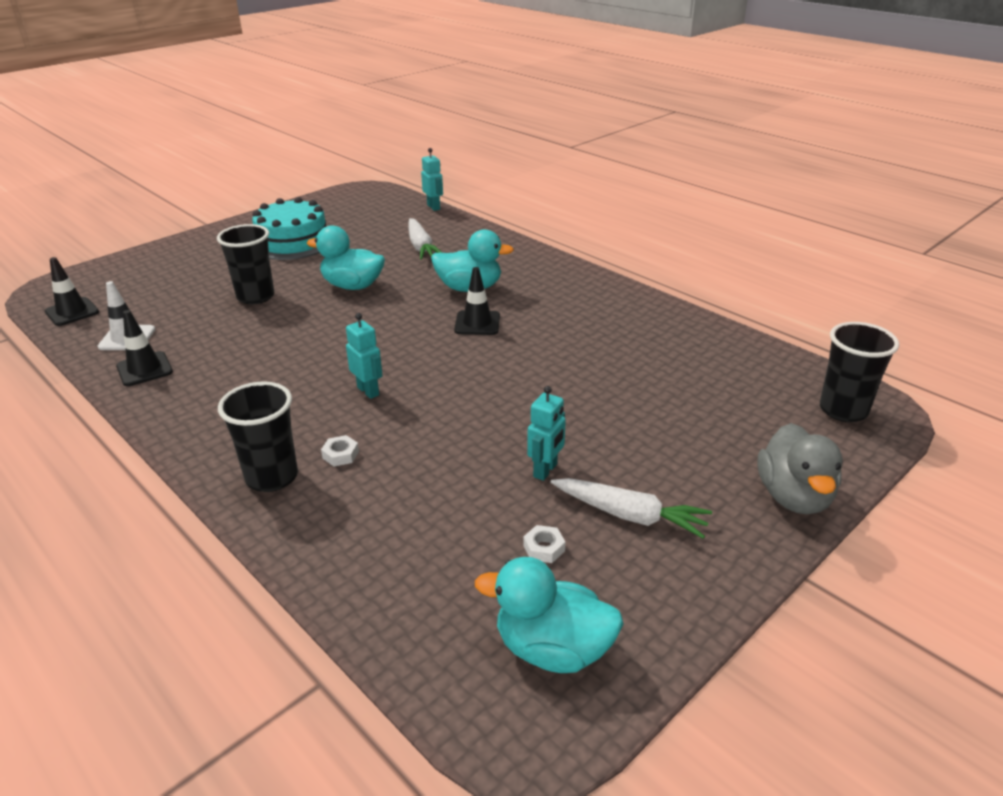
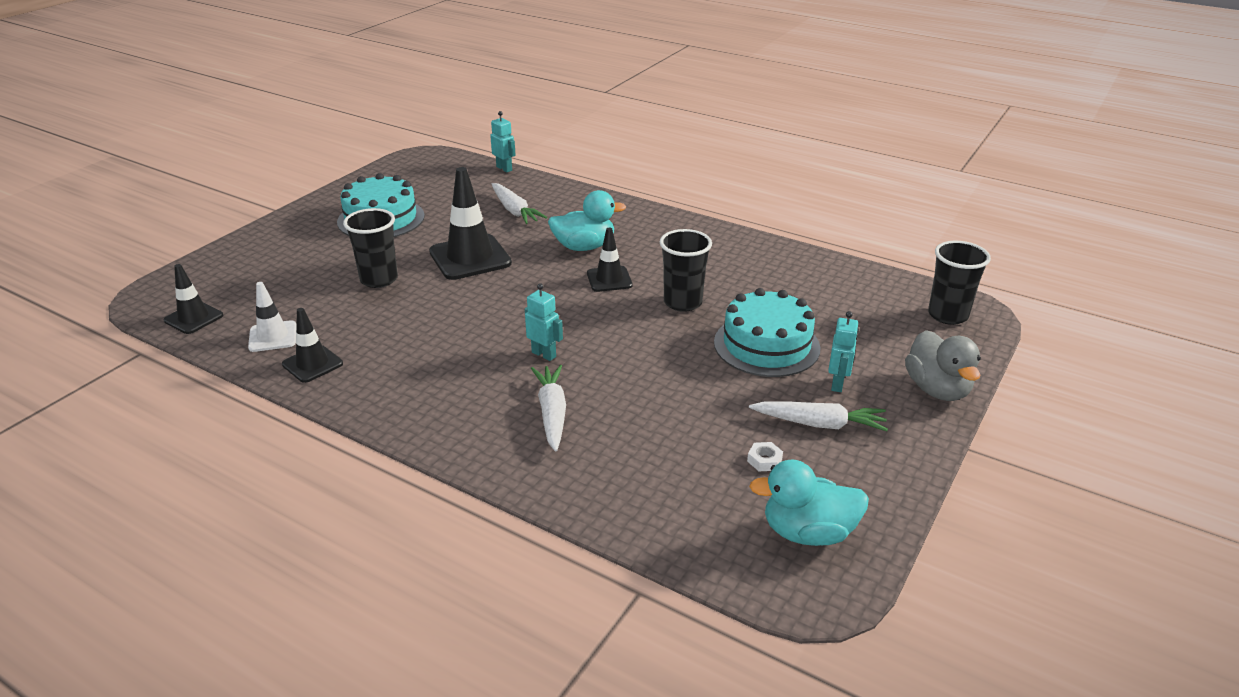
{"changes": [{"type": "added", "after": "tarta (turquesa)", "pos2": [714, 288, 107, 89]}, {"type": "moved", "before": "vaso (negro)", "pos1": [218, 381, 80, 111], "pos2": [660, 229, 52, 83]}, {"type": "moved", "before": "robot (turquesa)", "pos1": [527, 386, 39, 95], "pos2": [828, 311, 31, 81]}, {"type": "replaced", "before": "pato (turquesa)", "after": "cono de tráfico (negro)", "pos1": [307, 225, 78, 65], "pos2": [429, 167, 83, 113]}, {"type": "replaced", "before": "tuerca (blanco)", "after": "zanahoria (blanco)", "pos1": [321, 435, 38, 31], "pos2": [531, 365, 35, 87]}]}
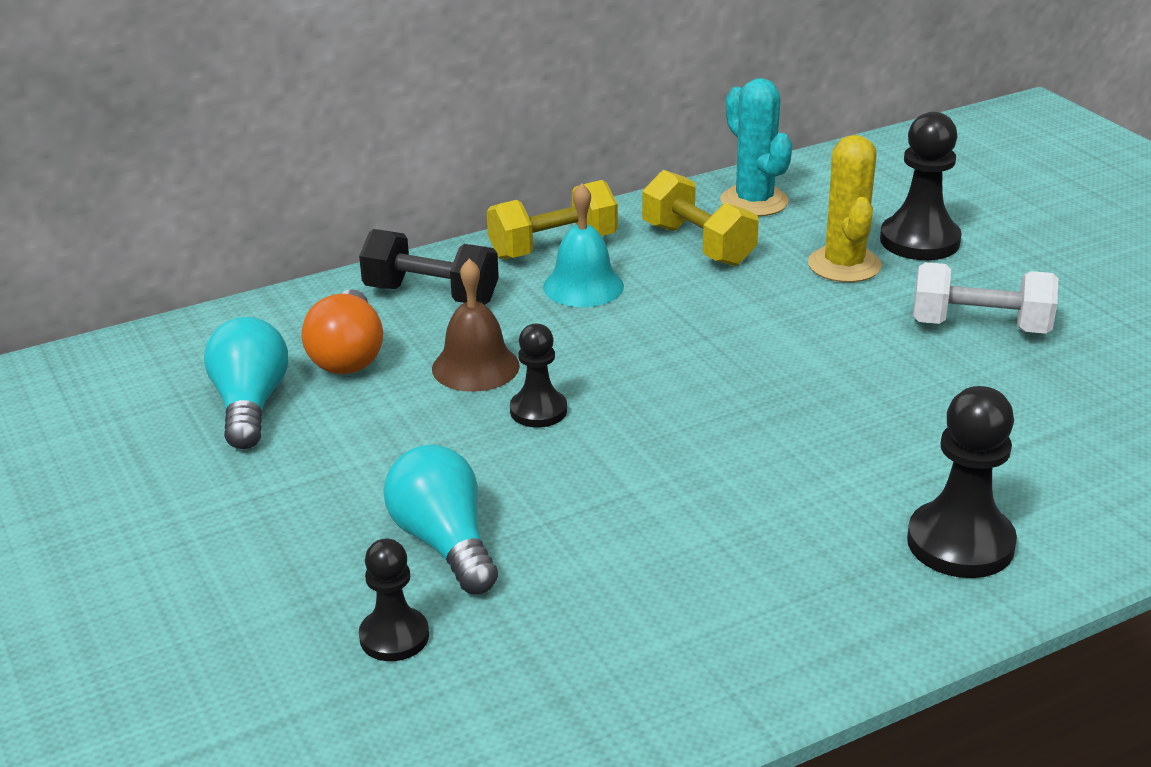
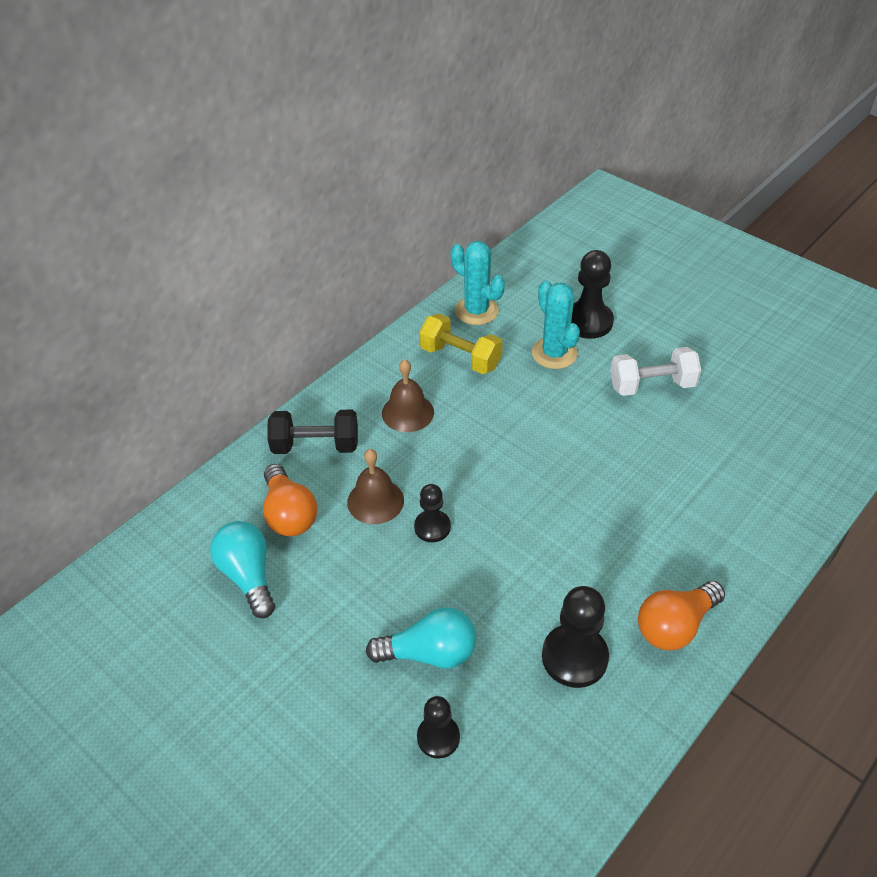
{"changes": [{"type": "removed", "before": "mancuerna (amarillo)", "pos1": [487, 180, 131, 80]}, {"type": "added", "after": "bombilla (naranja)", "pos2": [638, 581, 87, 70]}, {"type": "moved", "before": "peón (negro)", "pos1": [907, 386, 110, 192], "pos2": [542, 586, 67, 102]}, {"type": "recoloured", "before": "campana (turquesa)", "after": "campana (marrón)", "pos1": [543, 183, 81, 124], "pos2": [382, 359, 52, 73]}, {"type": "recoloured", "before": "cactus (amarillo)", "after": "cactus (turquesa)", "pos1": [808, 135, 74, 147], "pos2": [532, 280, 48, 89]}, {"type": "turned", "before": "bombilla (turquesa)", "pos1": [384, 445, 114, 149], "pos2": [366, 607, 110, 62], "turn": 135}]}
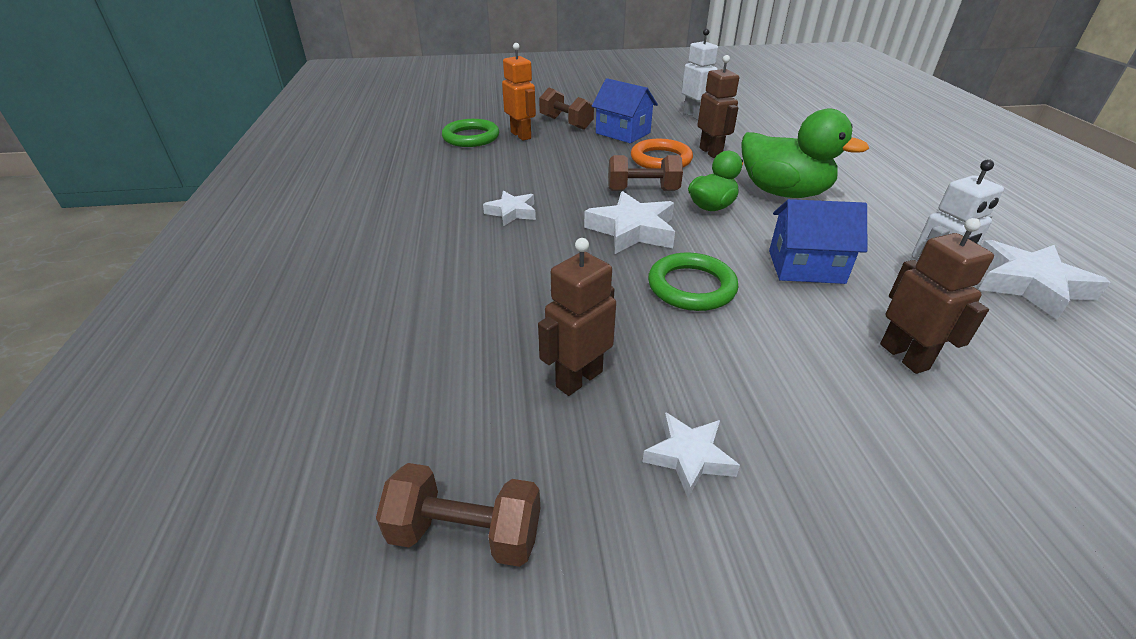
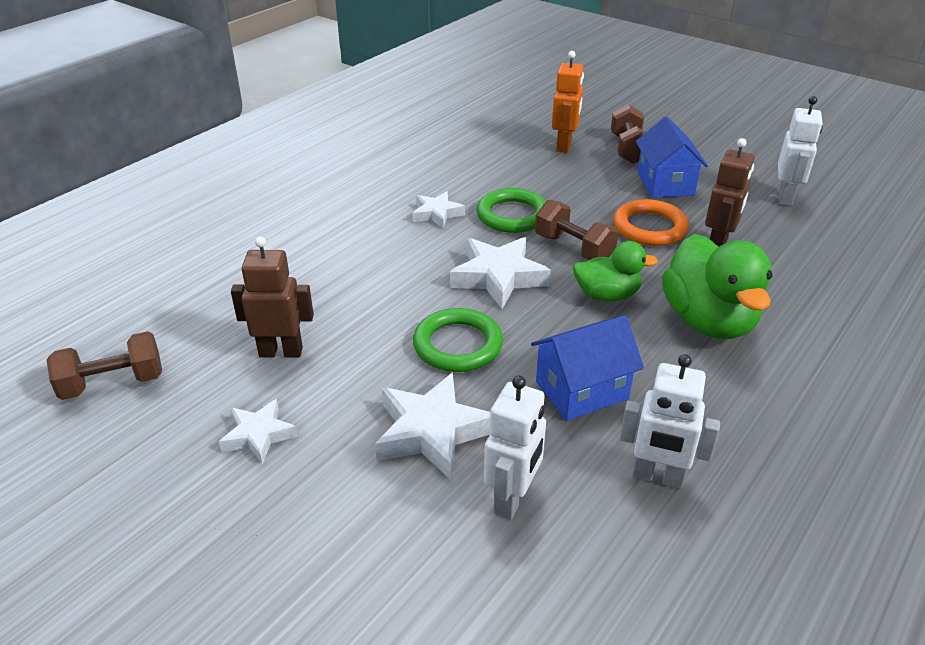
{"changes": [{"type": "moved", "before": "anillo (verde)", "pos1": [442, 119, 57, 28], "pos2": [477, 188, 69, 45]}, {"type": "moved", "before": "estrella (blanco)", "pos1": [978, 240, 133, 79], "pos2": [375, 373, 115, 107]}, {"type": "recoloured", "before": "robot (marrón)", "after": "robot (blanco)", "pos1": [880, 218, 114, 156], "pos2": [484, 376, 62, 144]}, {"type": "turned", "before": "mancuerna (marrón)", "pos1": [376, 463, 164, 104], "pos2": [46, 331, 116, 69], "turn": -75}, {"type": "turned", "before": "casa (azul)", "pos1": [769, 199, 98, 85], "pos2": [531, 315, 113, 106], "turn": -75}]}
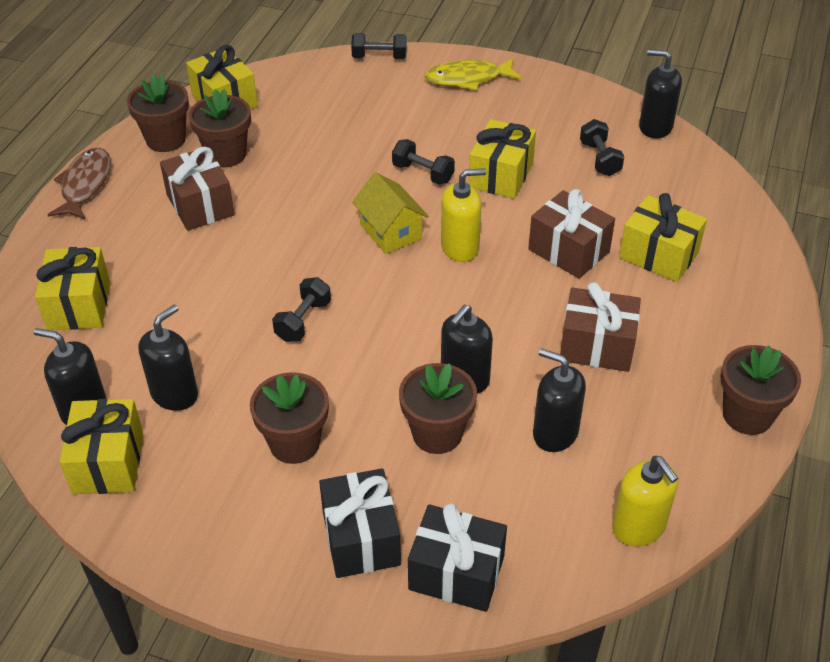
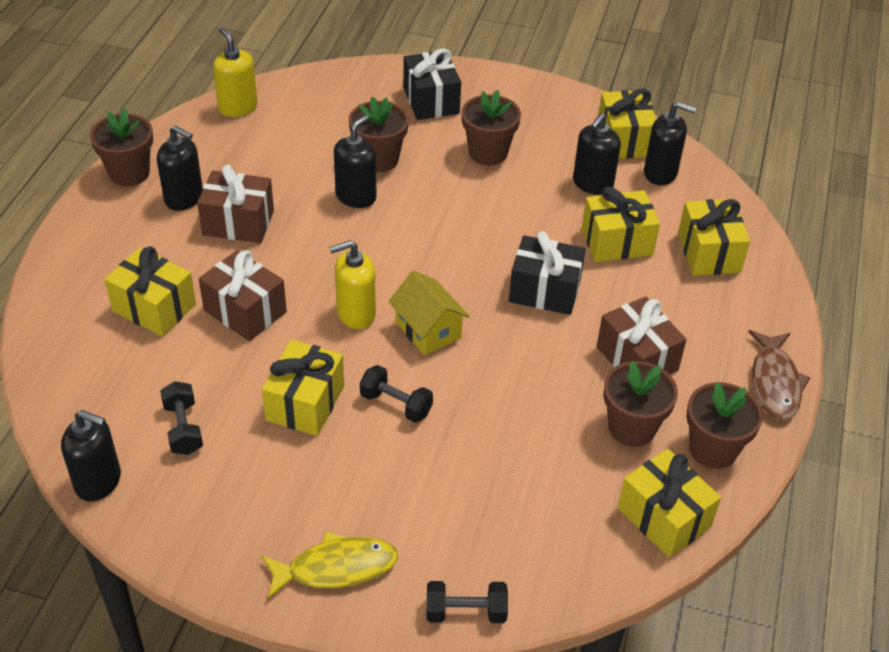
{"changes": [{"type": "removed", "before": "mancuerna (negro)", "pos1": [272, 277, 59, 65]}, {"type": "added", "after": "regalo (amarillo)", "pos2": [582, 187, 78, 75]}, {"type": "moved", "before": "regalo (negro)", "pos1": [408, 503, 99, 109], "pos2": [509, 231, 76, 84]}, {"type": "moved", "before": "dispensador de jabón (negro)", "pos1": [533, 348, 53, 104], "pos2": [157, 125, 46, 86]}]}
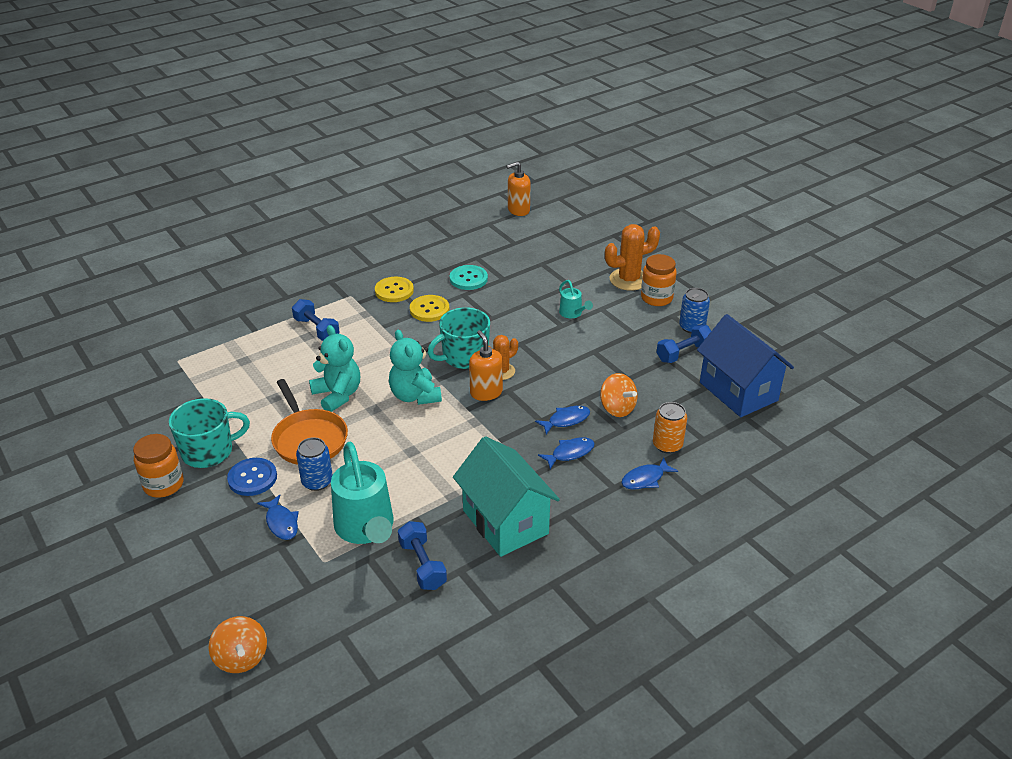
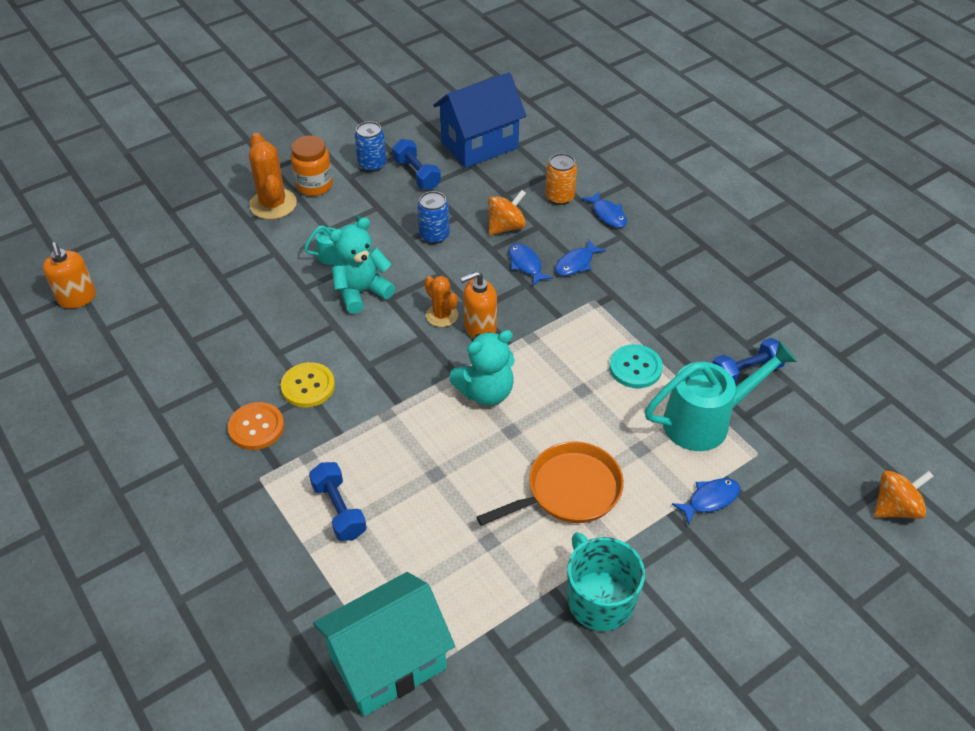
{"changes": [{"type": "removed", "before": "tarro (naranja)", "pos1": [133, 434, 51, 64]}, {"type": "removed", "before": "botón (azul)", "pos1": [227, 458, 50, 38]}, {"type": "removed", "before": "taza (turquesa)", "pos1": [427, 308, 63, 61]}, {"type": "moved", "before": "lata (azul)", "pos1": [296, 437, 37, 54], "pos2": [417, 191, 33, 53]}, {"type": "moved", "before": "osito (turquesa)", "pos1": [309, 325, 51, 87], "pos2": [330, 217, 65, 97]}, {"type": "moved", "before": "botón (turquesa)", "pos1": [450, 265, 38, 25], "pos2": [609, 344, 54, 44]}, {"type": "moved", "before": "casa (turquesa)", "pos1": [453, 436, 107, 121], "pos2": [313, 572, 142, 144]}, {"type": "recoloured", "before": "botón (amarillo)", "after": "botón (naranja)", "pos1": [375, 277, 39, 25], "pos2": [228, 402, 56, 48]}, {"type": "turned", "before": "mancuerna (azul)", "pos1": [292, 299, 48, 42], "pos2": [309, 462, 58, 79], "turn": -75}, {"type": "turned", "before": "pez (azul)", "pos1": [538, 437, 57, 32], "pos2": [555, 240, 51, 36], "turn": -105}]}
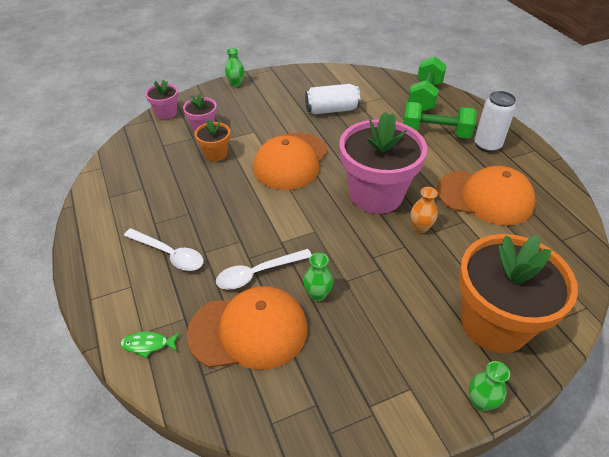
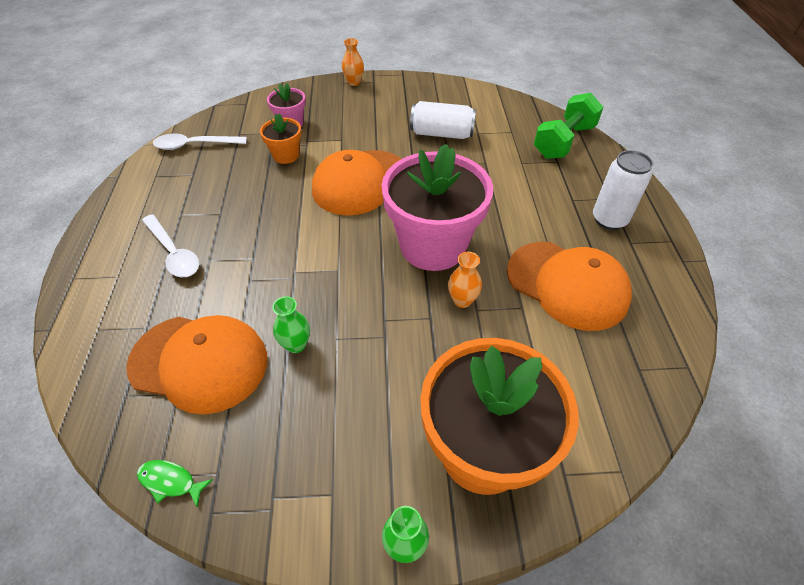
{"changes": [{"type": "removed", "before": "maceta (rosa)", "pos1": [145, 80, 33, 39]}, {"type": "removed", "before": "mancuerna (verde)", "pos1": [403, 102, 74, 36]}, {"type": "moved", "before": "pez (verde)", "pos1": [120, 332, 60, 26], "pos2": [137, 460, 76, 47]}, {"type": "moved", "before": "cuchara (blanco)", "pos1": [216, 249, 96, 41], "pos2": [153, 133, 94, 17]}, {"type": "recoloured", "before": "florero (verde)", "after": "florero (naranja)", "pos1": [225, 48, 19, 39], "pos2": [342, 38, 22, 48]}]}
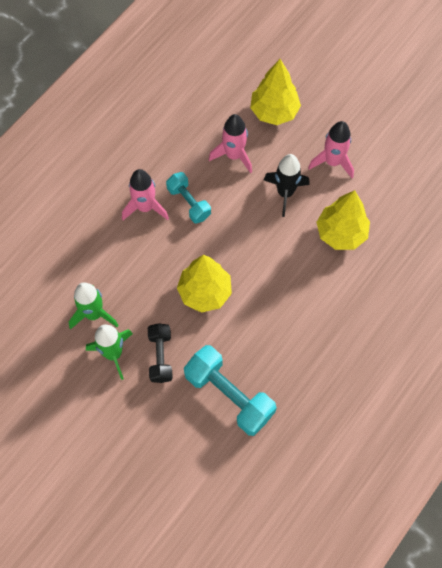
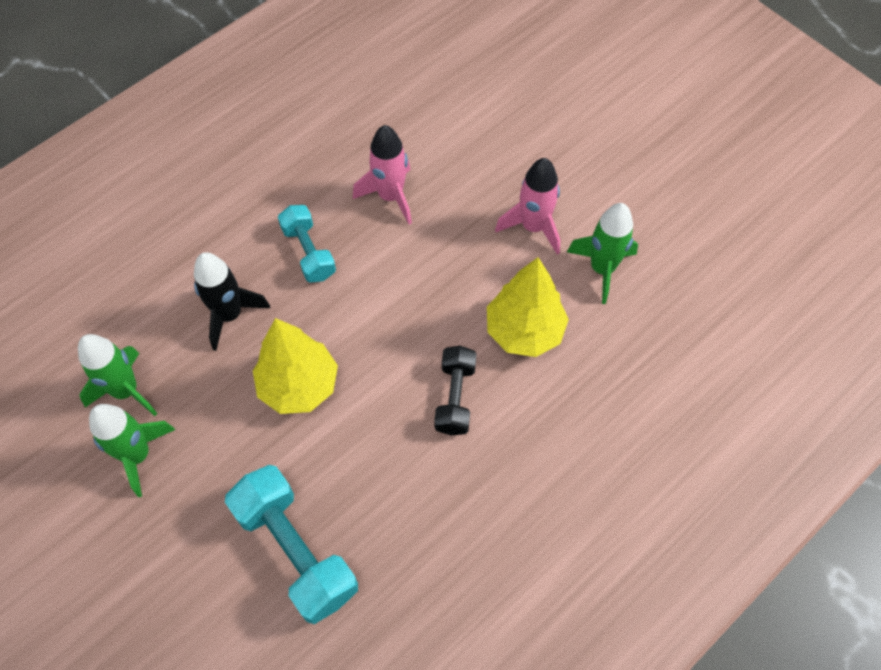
{"changes": [{"type": "removed", "before": "cohete (rosa)", "pos1": [122, 169, 47, 51]}, {"type": "removed", "before": "árbol (amarillo)", "pos1": [250, 59, 51, 66]}, {"type": "added", "after": "cohete (verde)", "pos2": [567, 203, 71, 101]}, {"type": "moved", "before": "mancuerna (negro)", "pos1": [148, 323, 25, 60], "pos2": [434, 346, 42, 89]}, {"type": "moved", "before": "cohete (negro)", "pos1": [264, 154, 46, 63], "pos2": [194, 252, 76, 99]}]}
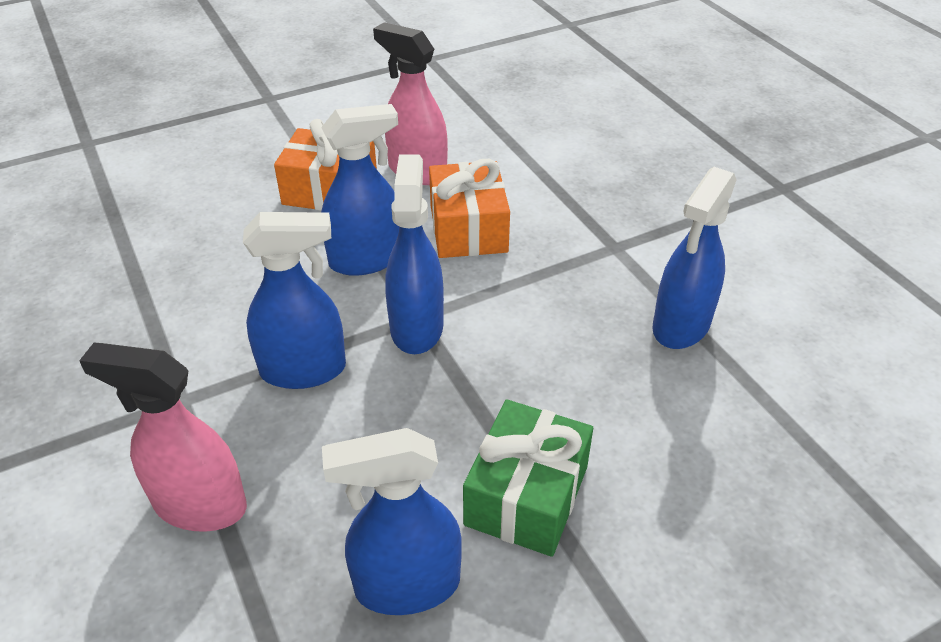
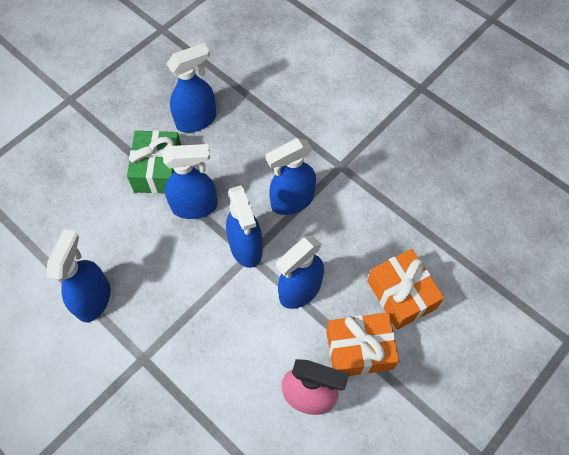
{"changes": [{"type": "removed", "before": "pulverizador (rosa)", "pos1": [79, 343, 168, 189]}, {"type": "added", "after": "pulverizador (azul)", "pos2": [163, 144, 55, 75]}, {"type": "moved", "before": "regalo (naranja)", "pos1": [429, 159, 81, 99], "pos2": [367, 249, 77, 81]}]}
